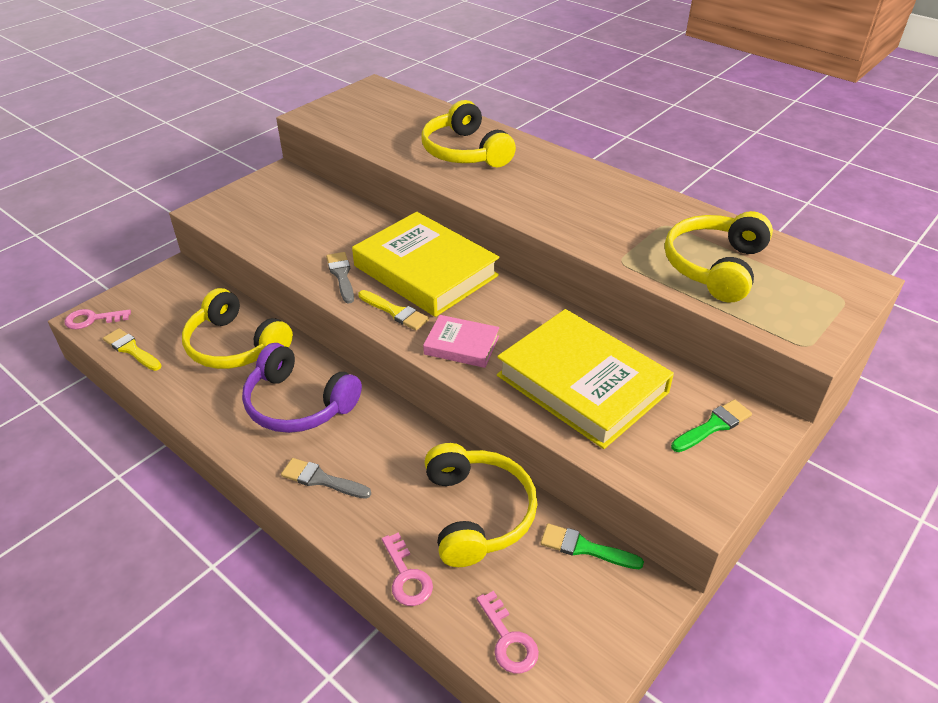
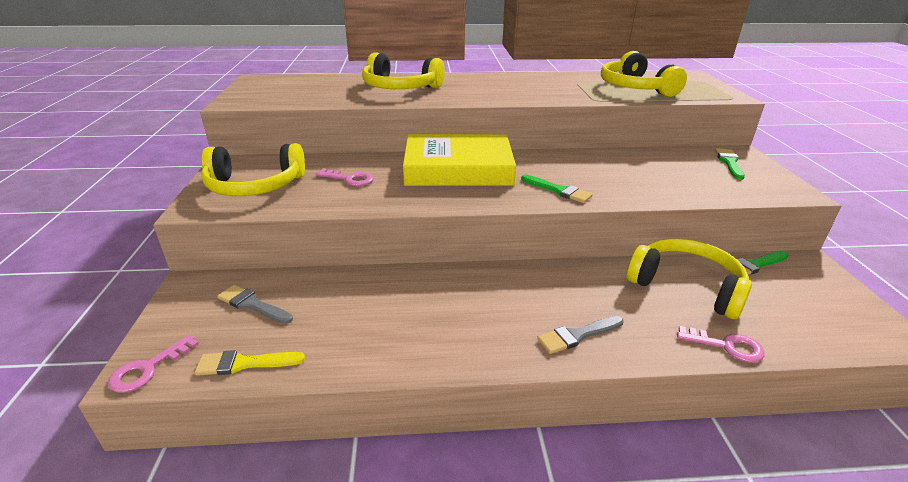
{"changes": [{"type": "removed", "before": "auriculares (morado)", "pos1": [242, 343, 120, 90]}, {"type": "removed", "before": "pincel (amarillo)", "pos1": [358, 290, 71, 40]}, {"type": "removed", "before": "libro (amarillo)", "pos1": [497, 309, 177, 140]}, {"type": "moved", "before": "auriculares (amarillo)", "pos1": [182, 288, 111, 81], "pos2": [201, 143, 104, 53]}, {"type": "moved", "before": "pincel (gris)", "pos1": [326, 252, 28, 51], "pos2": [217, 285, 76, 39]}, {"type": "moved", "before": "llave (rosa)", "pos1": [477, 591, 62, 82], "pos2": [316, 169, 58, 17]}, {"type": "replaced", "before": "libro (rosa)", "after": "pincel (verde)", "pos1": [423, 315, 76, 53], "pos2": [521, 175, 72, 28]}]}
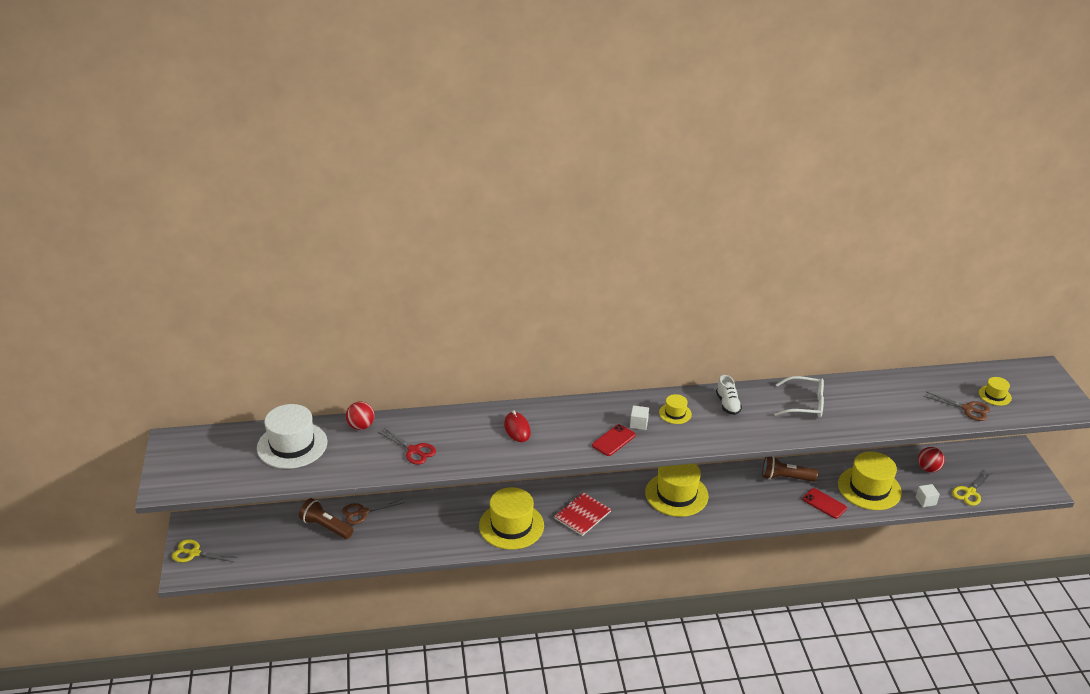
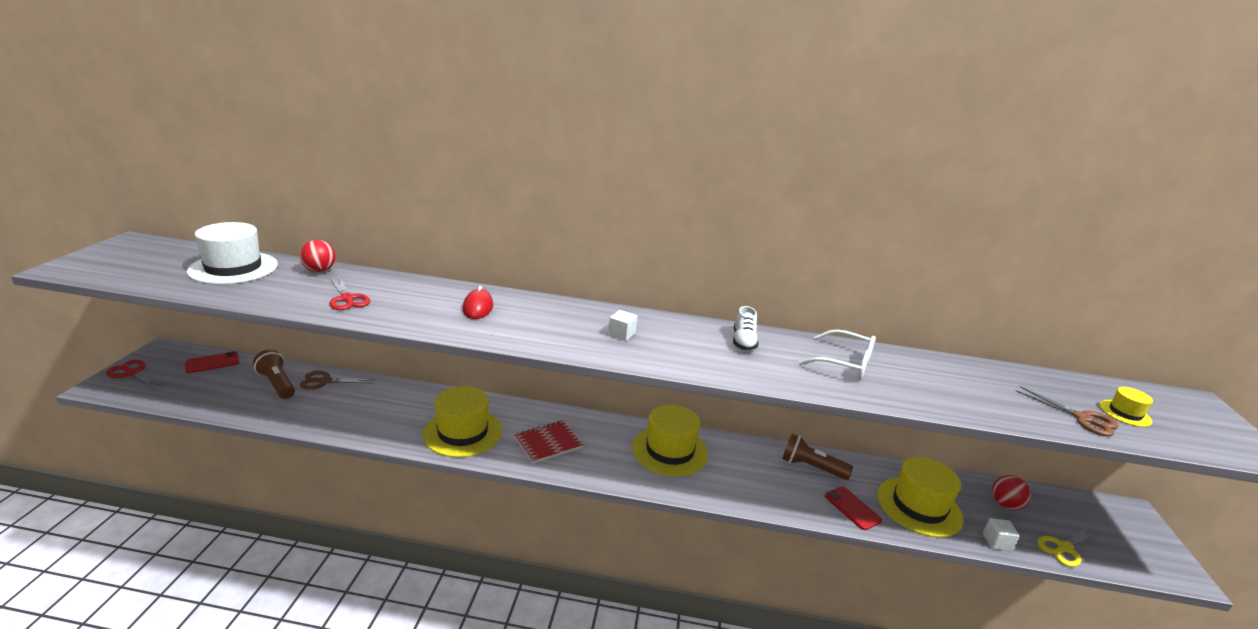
{"changes": [{"type": "removed", "before": "sombrero (amarillo)", "pos1": [659, 394, 33, 30]}, {"type": "moved", "before": "móvil (rojo)", "pos1": [592, 424, 44, 32], "pos2": [185, 351, 54, 22]}, {"type": "recoloured", "before": "tijeras (amarillo)", "after": "tijeras (rojo)", "pos1": [172, 539, 66, 23], "pos2": [106, 360, 59, 30]}]}
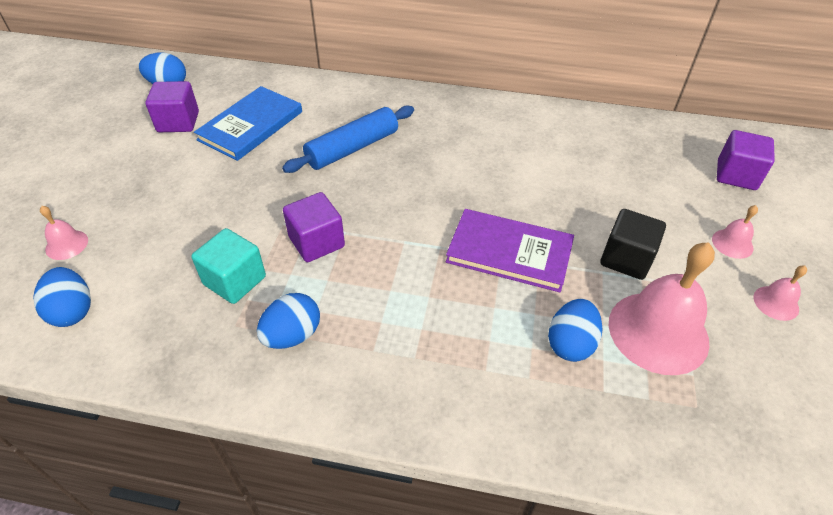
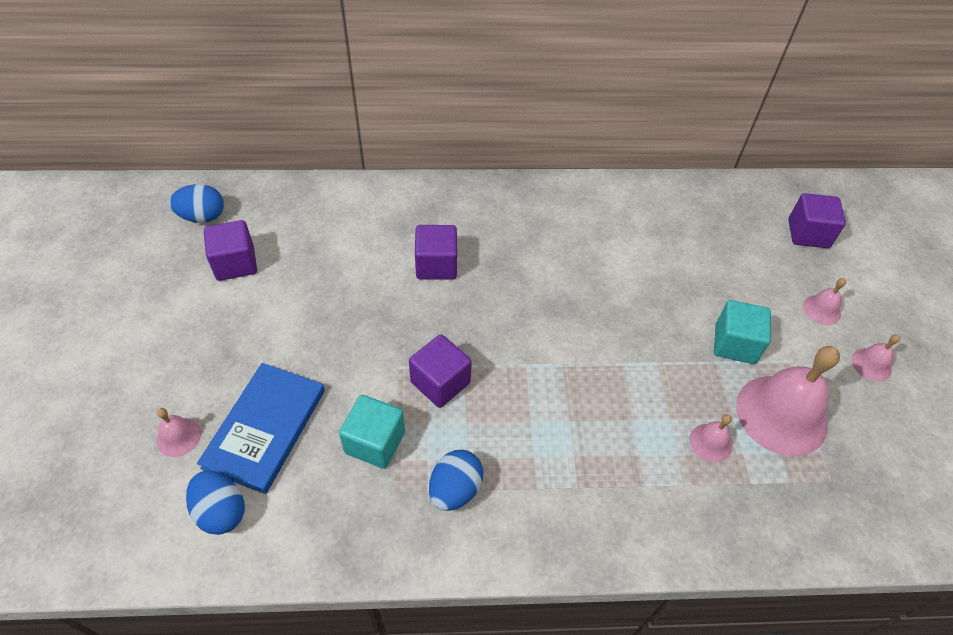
{"changes": [{"type": "removed", "before": "libro (morado)", "pos1": [446, 209, 128, 83]}, {"type": "moved", "before": "libro (azul)", "pos1": [194, 86, 108, 75], "pos2": [197, 363, 128, 131]}, {"type": "replaced", "before": "rodillo (azul)", "after": "cubo (morado)", "pos1": [282, 105, 132, 68], "pos2": [415, 225, 42, 55]}, {"type": "replaced", "before": "huevo (azul)", "after": "campana (rosa)", "pos1": [548, 299, 55, 63], "pos2": [690, 414, 42, 49]}, {"type": "recoloured", "before": "cubo (negro)", "after": "cubo (turquesa)", "pos1": [600, 209, 66, 71], "pos2": [714, 300, 57, 64]}]}
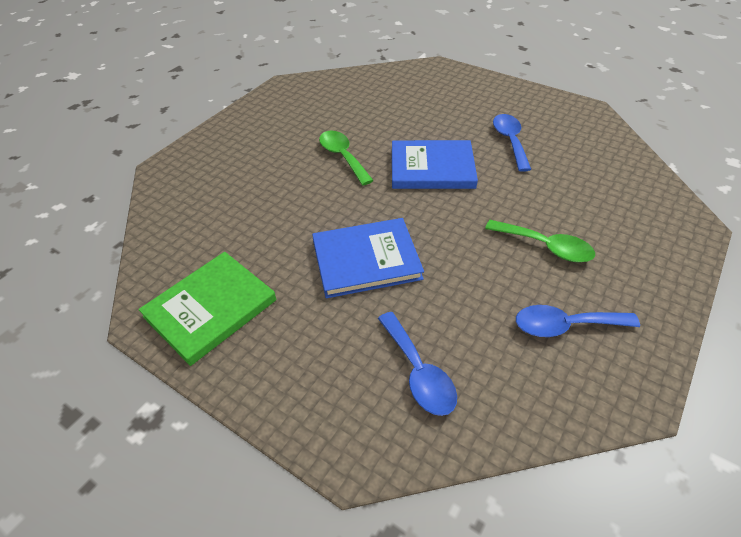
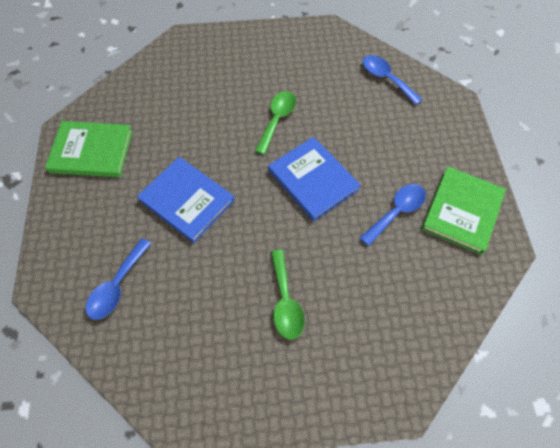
{"changes": [{"type": "added", "after": "libro (verde)", "pos2": [421, 166, 85, 89]}, {"type": "moved", "before": "cuchara (azul)", "pos1": [516, 305, 124, 32], "pos2": [363, 55, 60, 50]}]}
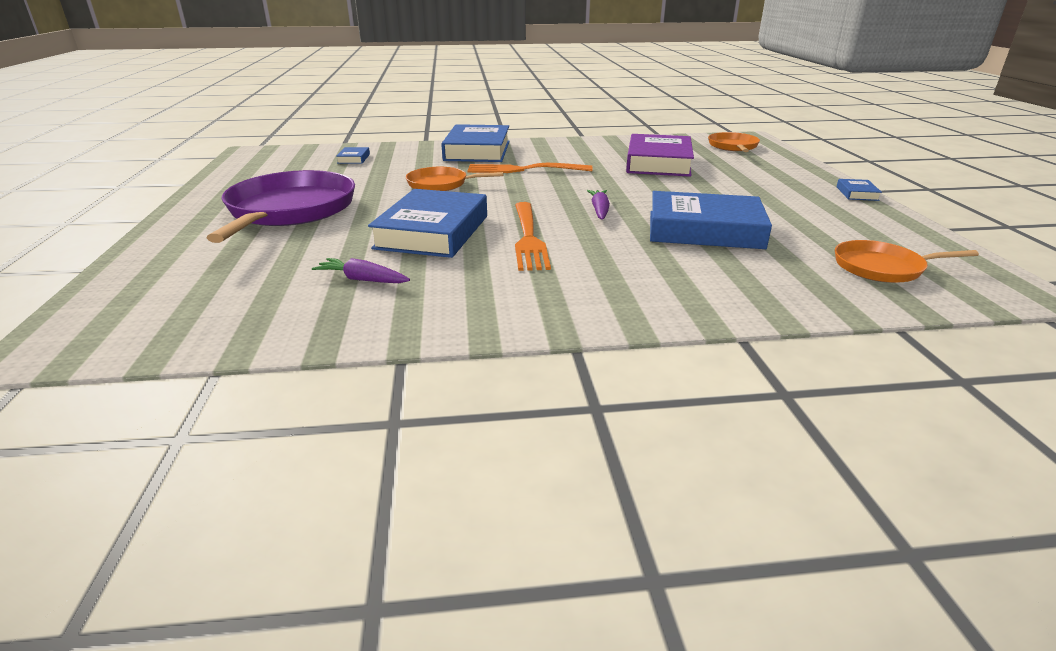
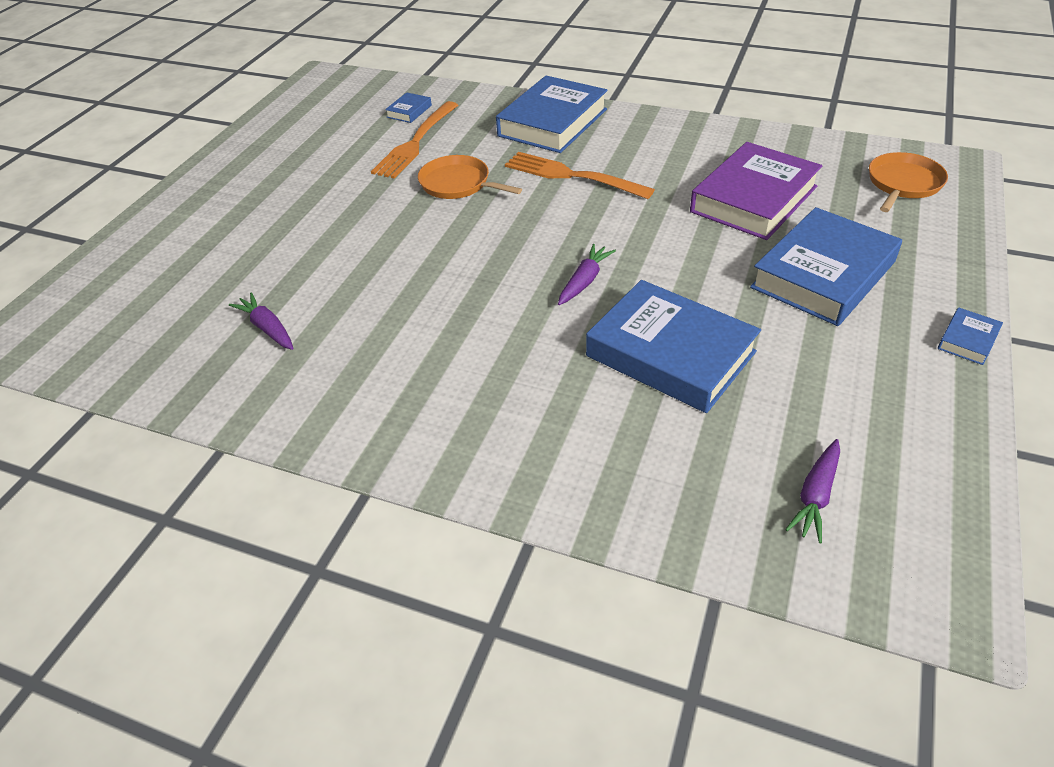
{"changes": [{"type": "removed", "before": "sartén (morado)", "pos1": [207, 170, 148, 73]}, {"type": "moved", "before": "libro (azul)", "pos1": [368, 189, 119, 69], "pos2": [750, 207, 152, 119]}, {"type": "moved", "before": "tenedor (naranja)", "pos1": [515, 202, 36, 69], "pos2": [371, 101, 87, 78]}, {"type": "replaced", "before": "sartén (naranja)", "after": "zanahoria (morado)", "pos1": [835, 240, 144, 43], "pos2": [785, 439, 55, 104]}]}
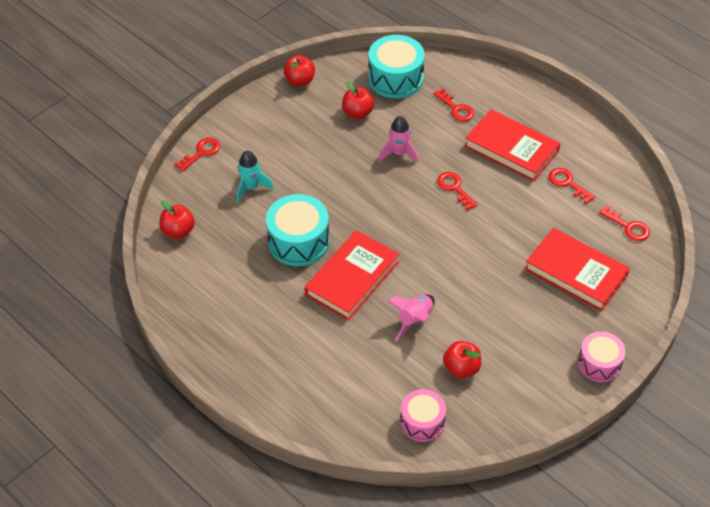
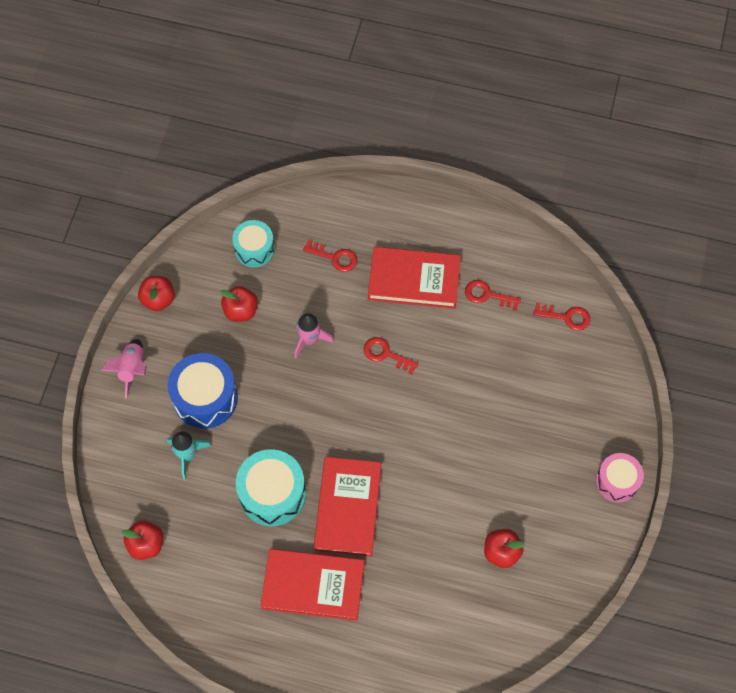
{"changes": [{"type": "removed", "before": "llave (rojo)", "pos1": [174, 138, 46, 34]}, {"type": "removed", "before": "tambor (rosa)", "pos1": [400, 389, 46, 53]}, {"type": "added", "after": "tambor (azul)", "pos2": [168, 353, 70, 76]}, {"type": "moved", "before": "cohete (rosa)", "pos1": [387, 294, 48, 47], "pos2": [101, 339, 46, 60]}, {"type": "moved", "before": "libro (rojo)", "pos1": [525, 228, 105, 83], "pos2": [261, 549, 103, 72]}, {"type": "resized", "before": "tambor (turquesa)", "pos1": [368, 35, 57, 63], "pos2": [232, 220, 43, 47], "scale": 0.65}]}
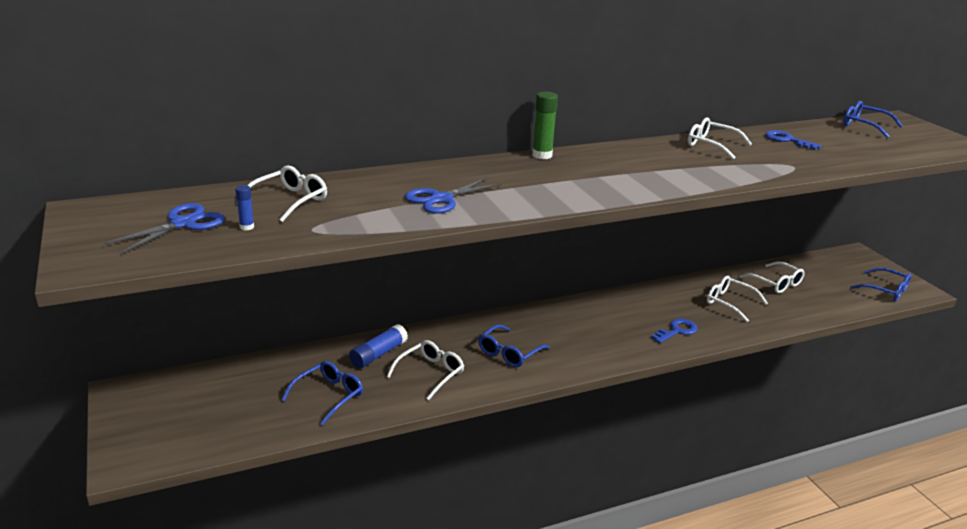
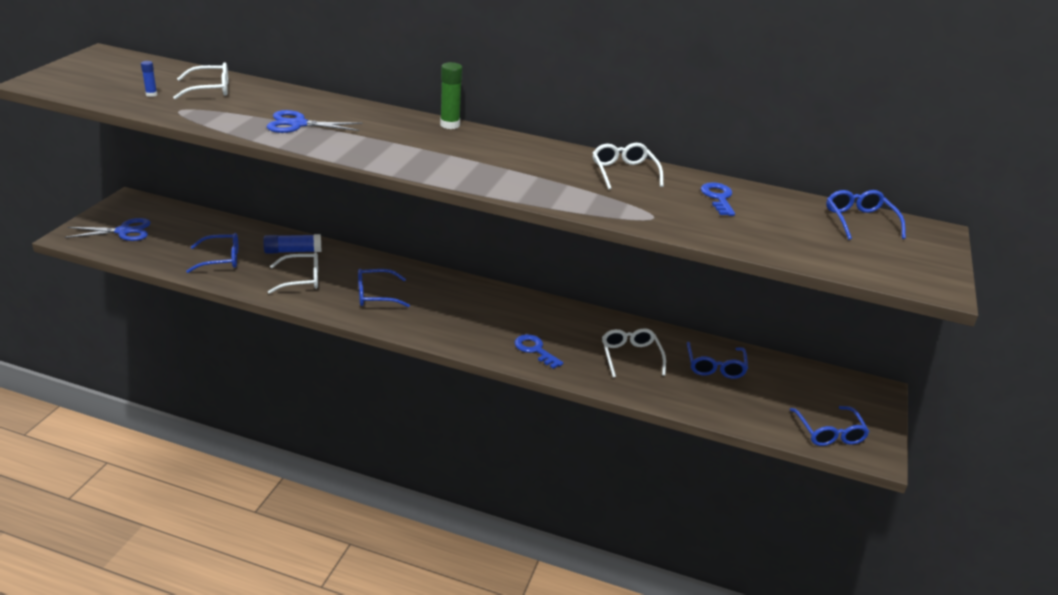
{"changes": [{"type": "moved", "before": "tijeras (azul)", "pos1": [103, 203, 122, 51], "pos2": [65, 218, 85, 23]}, {"type": "recoloured", "before": "gafas (blanco)", "after": "gafas (azul)", "pos1": [740, 262, 65, 31], "pos2": [687, 342, 61, 37]}, {"type": "turned", "before": "llave (azul)", "pos1": [651, 319, 46, 24], "pos2": [515, 334, 49, 35], "turn": -135}]}
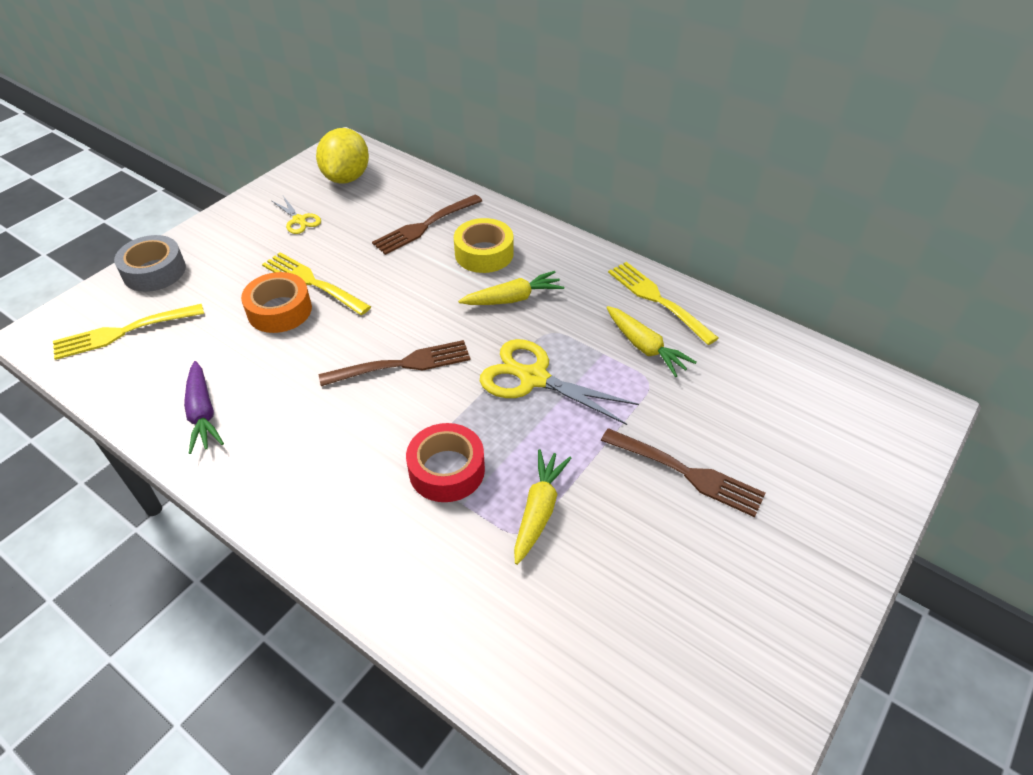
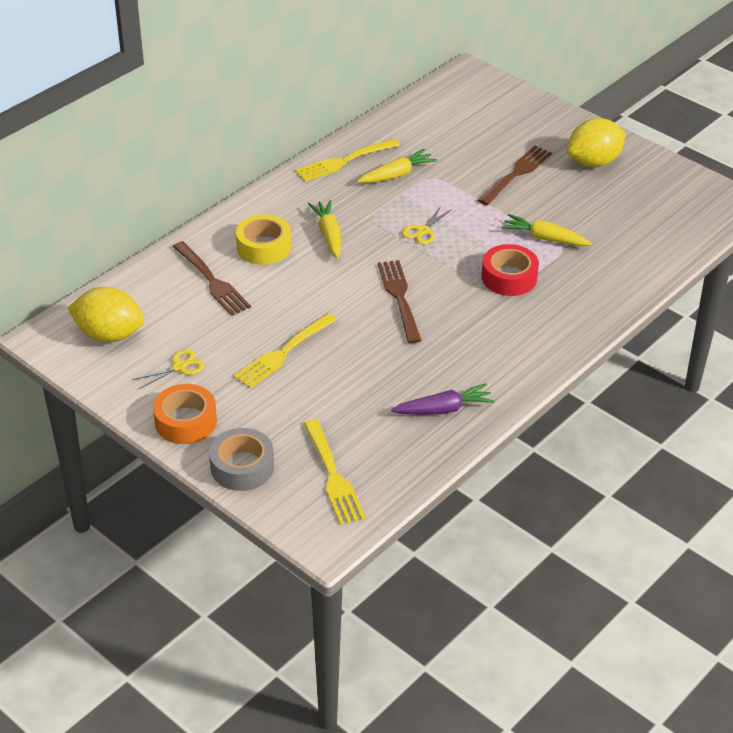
{"changes": [{"type": "added", "after": "limón (amarillo)", "pos2": [567, 118, 59, 49]}, {"type": "moved", "before": "cinta adhesiva (naranja)", "pos1": [241, 272, 71, 61], "pos2": [153, 384, 64, 60]}, {"type": "resized", "before": "tijeras (amarillo)", "pos1": [480, 339, 159, 86], "pos2": [402, 206, 50, 39], "scale": 0.53}]}
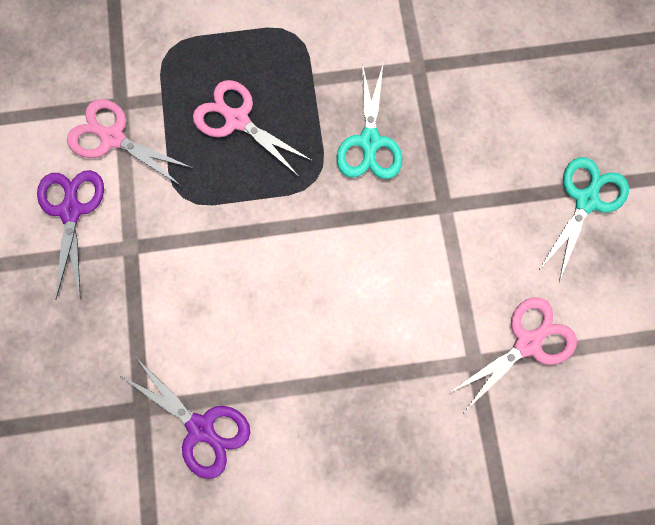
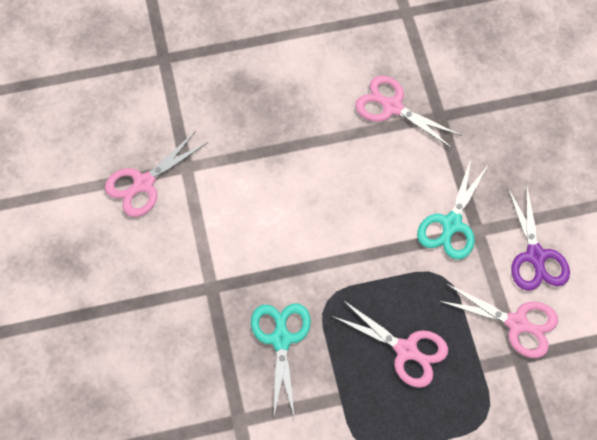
{"changes": [{"type": "moved", "before": "tijeras (turquesa)", "pos1": [538, 157, 91, 125], "pos2": [417, 159, 72, 100]}, {"type": "recoloured", "before": "tijeras (morado)", "after": "tijeras (rosa)", "pos1": [120, 357, 130, 122], "pos2": [355, 75, 107, 74]}]}
